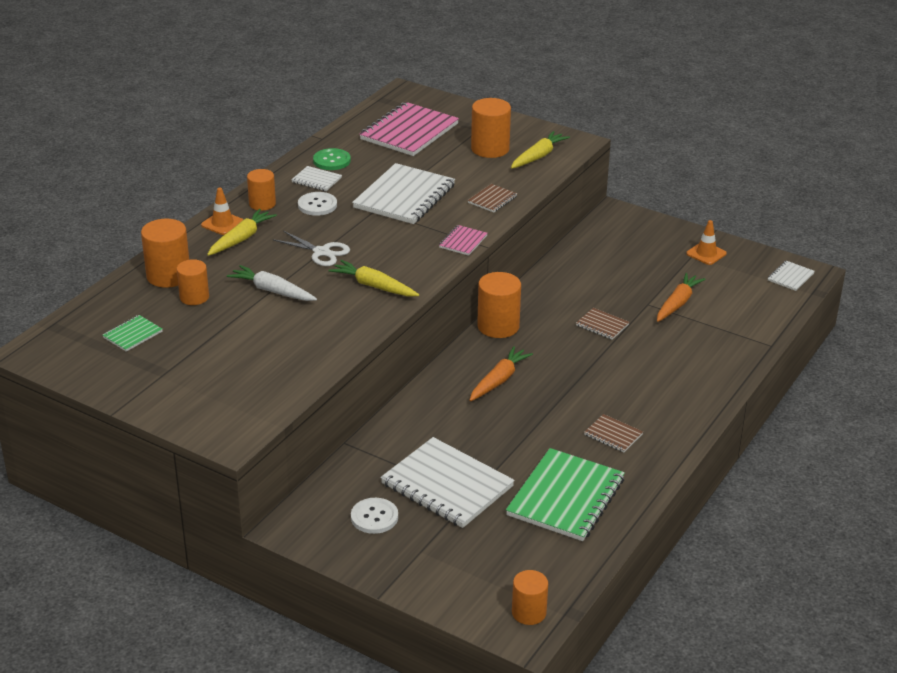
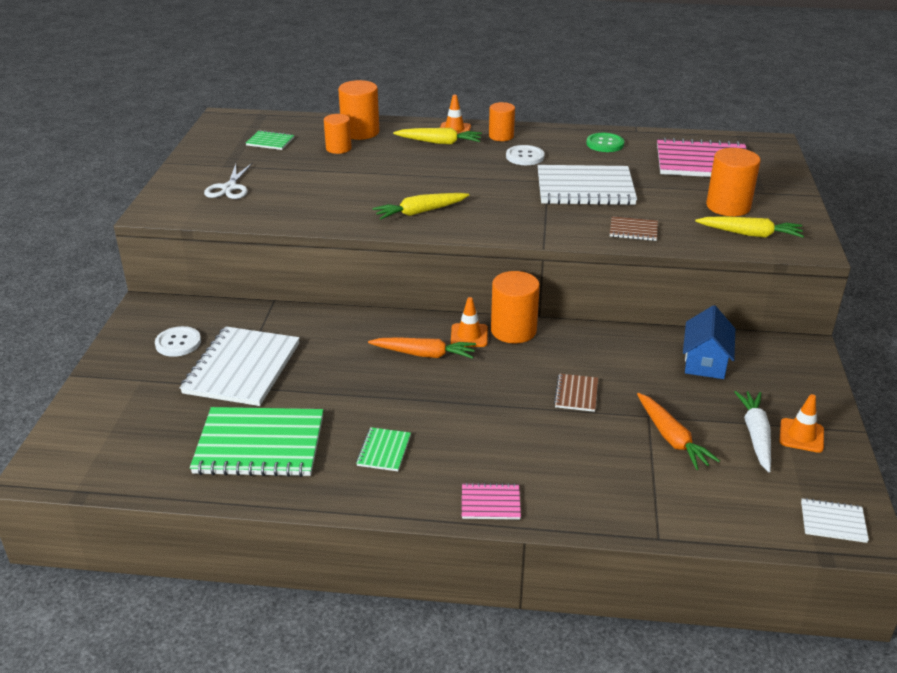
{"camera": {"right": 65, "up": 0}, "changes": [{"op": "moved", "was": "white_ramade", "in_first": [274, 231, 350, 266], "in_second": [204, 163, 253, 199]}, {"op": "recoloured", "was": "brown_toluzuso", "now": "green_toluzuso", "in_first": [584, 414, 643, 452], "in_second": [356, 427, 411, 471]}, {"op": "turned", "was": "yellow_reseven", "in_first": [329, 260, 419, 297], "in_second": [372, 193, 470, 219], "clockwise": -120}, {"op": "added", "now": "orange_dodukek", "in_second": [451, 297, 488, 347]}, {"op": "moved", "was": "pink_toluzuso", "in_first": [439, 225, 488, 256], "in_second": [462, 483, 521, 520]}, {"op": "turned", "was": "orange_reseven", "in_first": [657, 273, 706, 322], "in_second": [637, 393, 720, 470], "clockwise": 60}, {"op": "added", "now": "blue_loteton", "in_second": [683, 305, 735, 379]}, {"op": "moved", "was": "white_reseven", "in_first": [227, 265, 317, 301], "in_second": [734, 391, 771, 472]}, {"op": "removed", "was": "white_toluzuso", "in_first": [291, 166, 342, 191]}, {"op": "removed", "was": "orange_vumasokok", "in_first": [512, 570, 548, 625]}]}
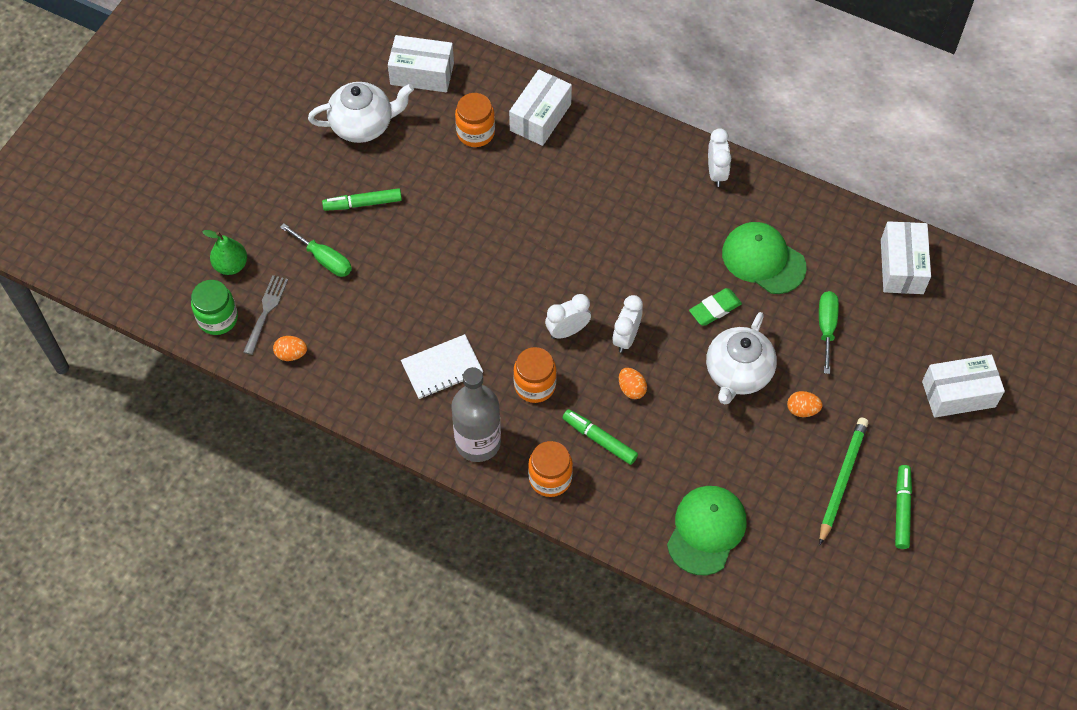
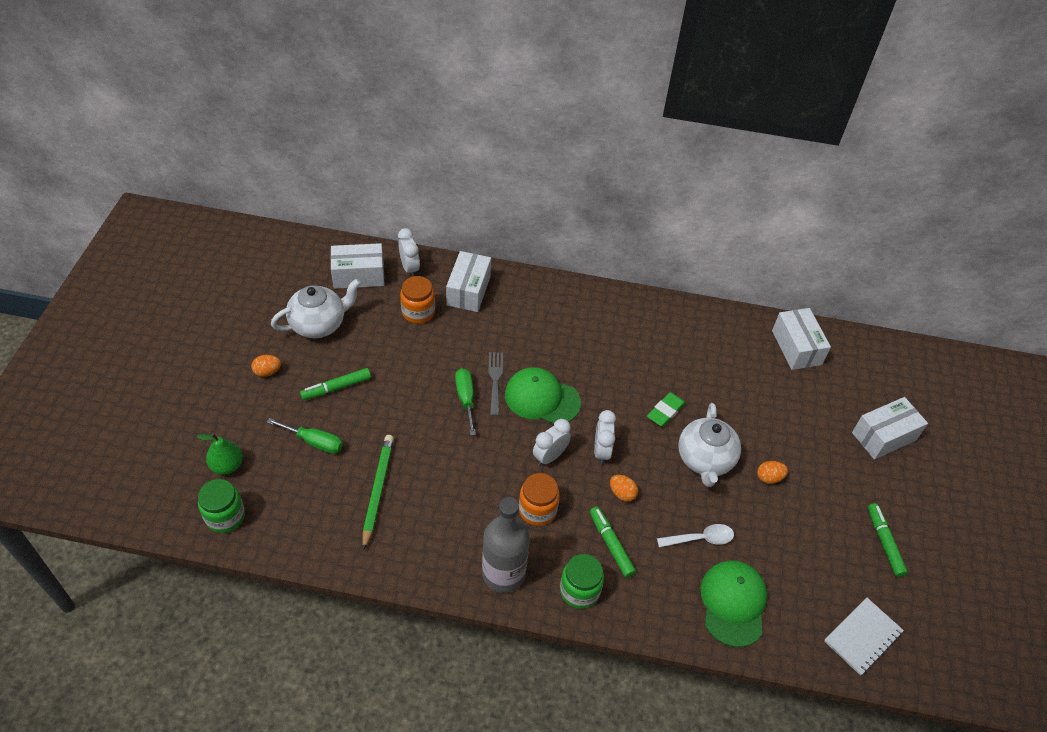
{"camera": {"right": -20, "up": -10}, "changes": [{"op": "moved", "was": "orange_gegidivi", "in_first": [273, 336, 307, 361], "in_second": [251, 355, 281, 377]}, {"op": "moved", "was": "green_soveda", "in_first": [819, 418, 868, 545], "in_second": [363, 435, 394, 551]}, {"op": "moved", "was": "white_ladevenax", "in_first": [708, 128, 731, 187], "in_second": [398, 228, 420, 277]}, {"op": "moved", "was": "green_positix", "in_first": [819, 291, 839, 374], "in_second": [455, 368, 476, 436]}, {"op": "moved", "was": "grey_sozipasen", "in_first": [243, 275, 288, 355], "in_second": [488, 352, 503, 416]}, {"op": "moved", "was": "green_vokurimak", "in_first": [722, 222, 807, 294], "in_second": [505, 367, 581, 424]}, {"op": "recoloured", "was": "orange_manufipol", "now": "green_manufipol", "in_first": [528, 441, 573, 497], "in_second": [560, 554, 604, 609]}, {"op": "turned", "was": "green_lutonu", "in_first": [563, 409, 638, 465], "in_second": [590, 506, 636, 578], "clockwise": 45}, {"op": "added", "now": "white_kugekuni", "in_second": [657, 524, 734, 548]}, {"op": "moved", "was": "white_toluzuso", "in_first": [401, 334, 483, 399], "in_second": [824, 598, 904, 675]}]}
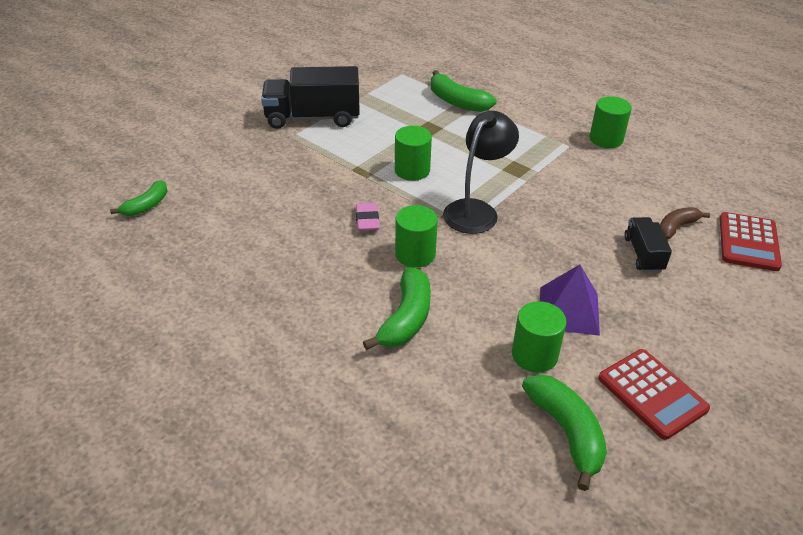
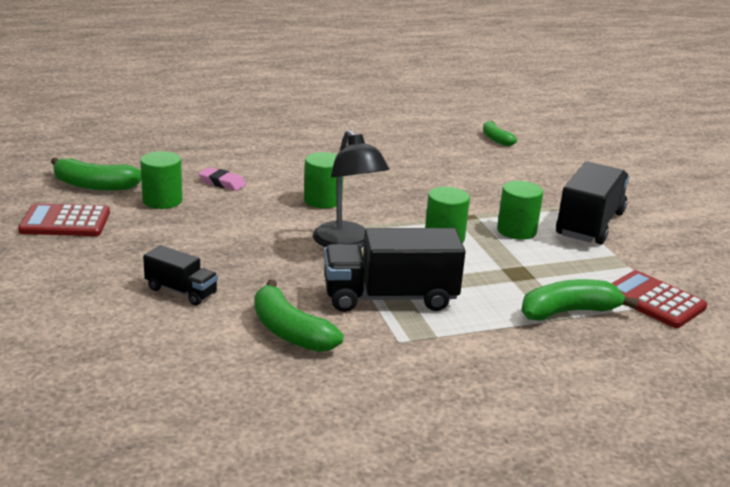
{"camera": {"right": 120, "up": -15}, "changes": [{"op": "moved", "was": "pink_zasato", "in_first": [356, 202, 379, 231], "in_second": [198, 167, 246, 191]}, {"op": "moved", "was": "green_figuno", "in_first": [363, 267, 431, 350], "in_second": [255, 280, 343, 352]}, {"op": "added", "now": "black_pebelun", "in_second": [324, 228, 466, 312]}, {"op": "moved", "was": "green_vumasokok", "in_first": [589, 96, 632, 148], "in_second": [497, 181, 543, 240]}, {"op": "moved", "was": "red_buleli", "in_first": [720, 212, 782, 271], "in_second": [611, 270, 707, 328]}, {"op": "removed", "was": "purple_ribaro", "in_first": [540, 265, 600, 336]}, {"op": "removed", "was": "brown_figuno", "in_first": [660, 207, 710, 239]}]}
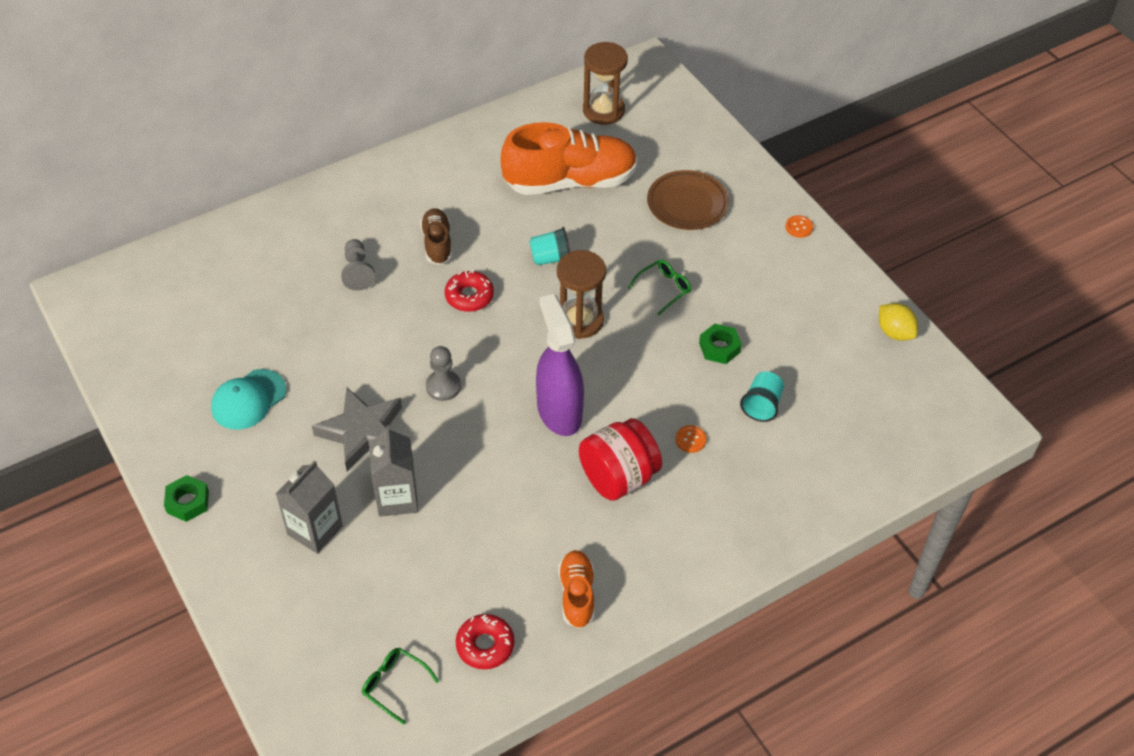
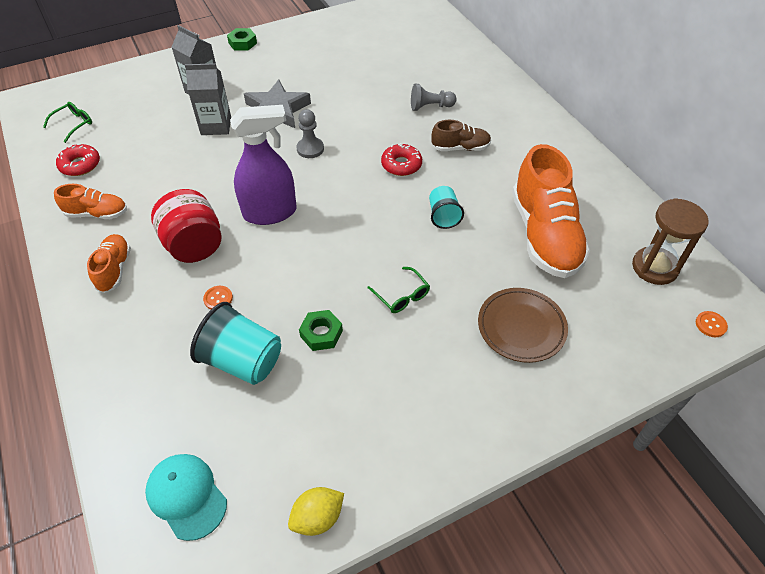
{"camera": {"right": 95, "up": 0}, "changes": [{"op": "added", "now": "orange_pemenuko", "in_second": [87, 234, 131, 293]}, {"op": "moved", "was": "turquoise_vokurimak", "in_first": [211, 369, 286, 430], "in_second": [145, 454, 227, 541]}, {"op": "resized", "was": "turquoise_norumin", "in_first": [740, 372, 784, 422], "in_second": [190, 302, 281, 385], "ratio": 1.69}, {"op": "moved", "was": "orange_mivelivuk", "in_first": [785, 215, 813, 238], "in_second": [696, 311, 728, 337]}, {"op": "removed", "was": "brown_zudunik", "in_first": [557, 250, 606, 339]}]}
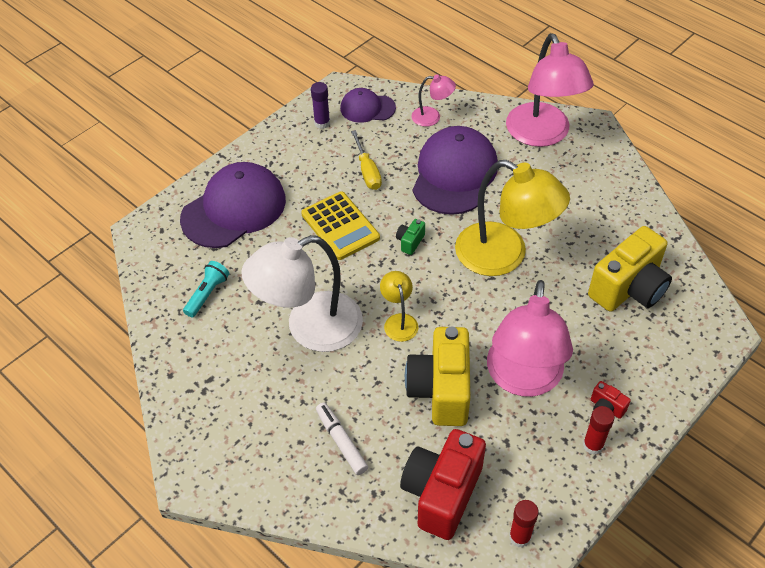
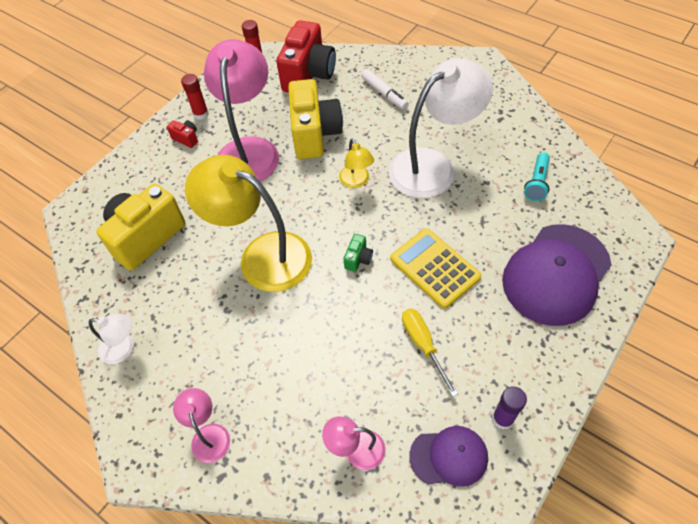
{"camera": {"right": 175, "up": 5}, "changes": [{"op": "added", "now": "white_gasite", "in_second": [89, 314, 133, 364]}, {"op": "resized", "was": "pink_gasite", "in_first": [506, 33, 594, 147], "in_second": [173, 388, 230, 463], "ratio": 0.46}, {"op": "removed", "was": "purple_vokurimak", "in_first": [412, 126, 498, 215]}]}
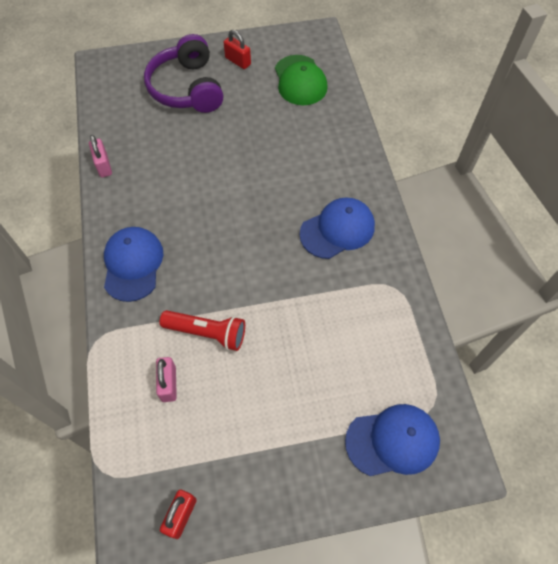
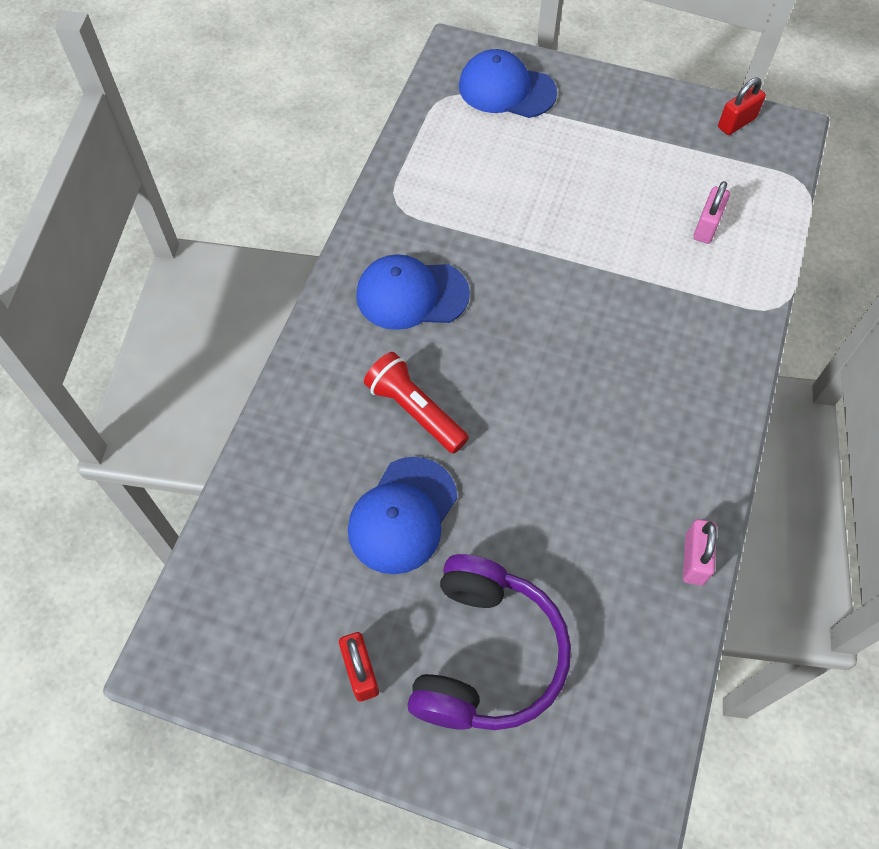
{"camera": {"right": -150, "up": 0}, "changes": [{"op": "moved", "was": "blue_vokurimak", "in_first": [104, 227, 163, 302], "in_second": [348, 457, 457, 574]}, {"op": "moved", "was": "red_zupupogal", "in_first": [160, 310, 245, 351], "in_second": [364, 352, 469, 453]}, {"op": "removed", "was": "green_vokurimak", "in_first": [275, 55, 328, 105]}]}
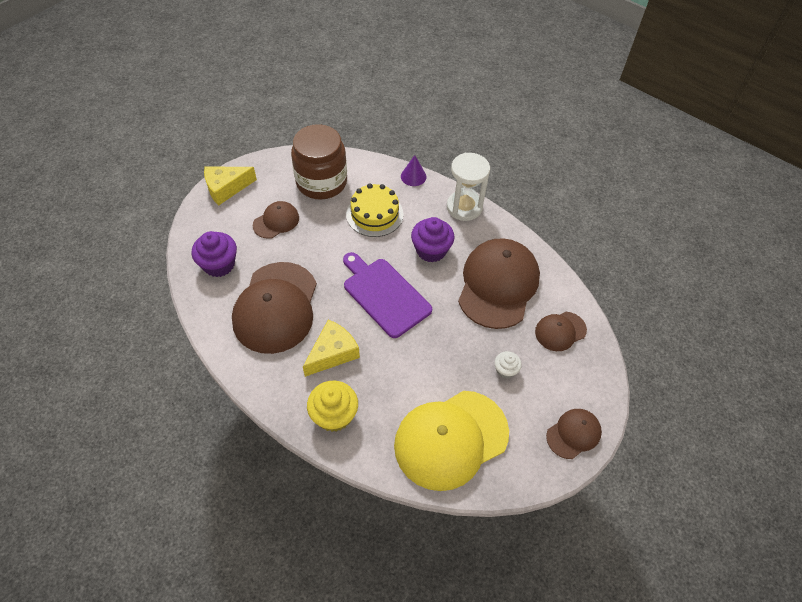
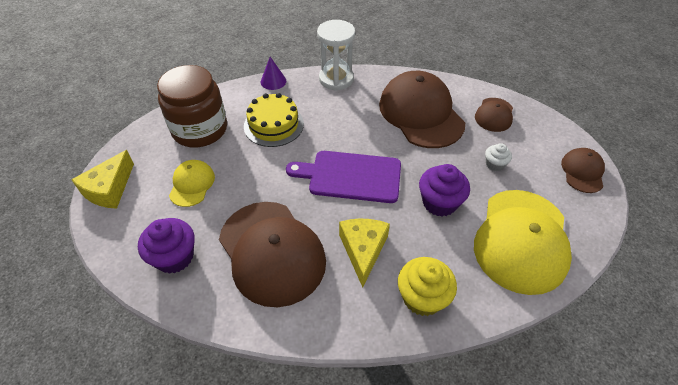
{"camera": {"right": -40, "up": -5}, "changes": [{"op": "recoloured", "was": "brown_vokurimak", "now": "yellow_vokurimak", "in_first": [253, 201, 299, 239], "in_second": [169, 160, 215, 207]}, {"op": "moved", "was": "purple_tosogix", "in_first": [411, 217, 454, 263], "in_second": [419, 164, 470, 217]}]}
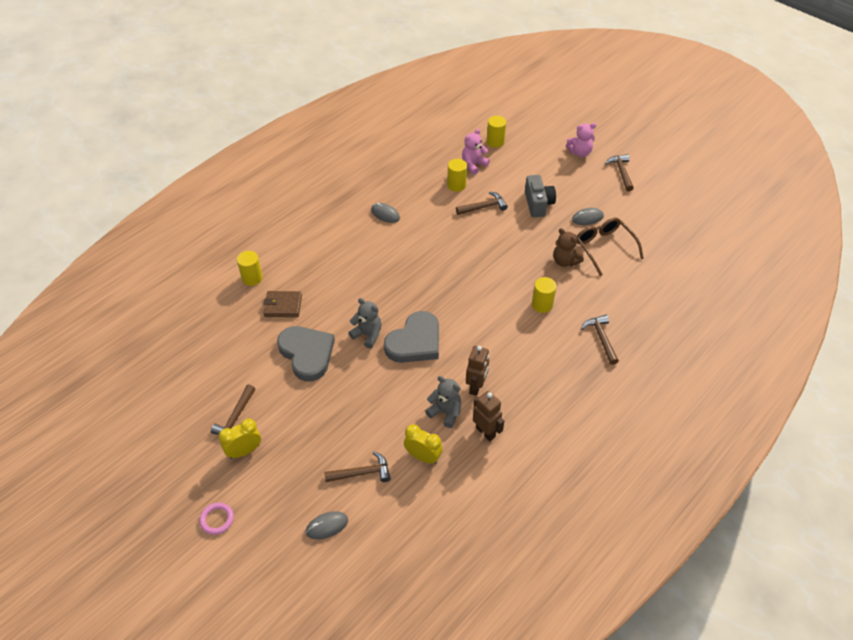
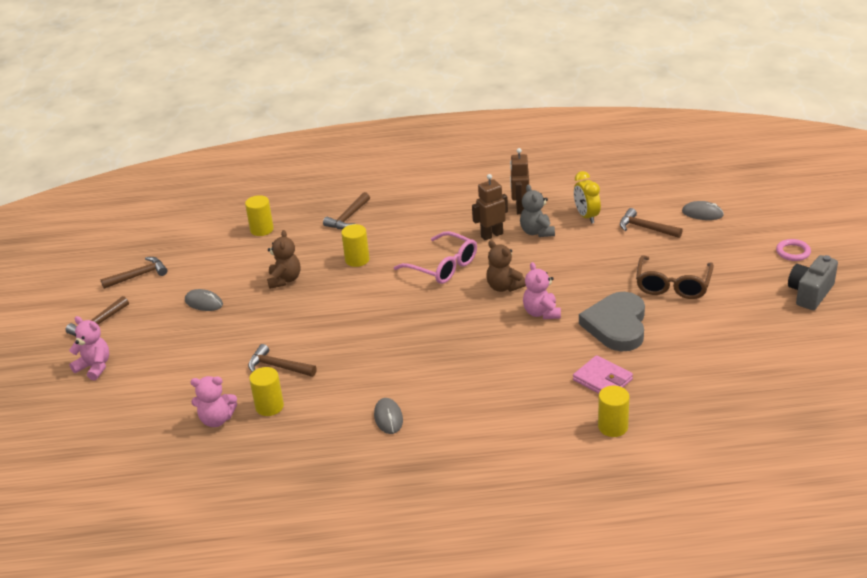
{"camera": {"right": -135, "up": -15}, "changes": [{"op": "moved", "was": "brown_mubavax", "in_first": [211, 385, 255, 435], "in_second": [101, 257, 168, 289]}, {"op": "moved", "was": "yellow_vumasokok", "in_first": [487, 116, 506, 148], "in_second": [245, 195, 274, 236]}, {"op": "added", "now": "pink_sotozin", "in_second": [394, 231, 477, 284]}, {"op": "replaced", "was": "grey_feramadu", "now": "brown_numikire", "in_first": [384, 311, 439, 363], "in_second": [486, 240, 526, 292]}, {"op": "recoloured", "was": "grey_numikire", "now": "pink_numikire", "in_first": [348, 298, 382, 348], "in_second": [523, 262, 561, 319]}, {"op": "recoloured", "was": "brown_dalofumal", "now": "pink_dalofumal", "in_first": [263, 291, 302, 317], "in_second": [573, 355, 633, 394]}, {"op": "moved", "was": "brown_sotozin", "in_first": [577, 218, 644, 276], "in_second": [636, 255, 714, 299]}, {"op": "moved", "was": "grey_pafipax", "in_first": [525, 175, 556, 217], "in_second": [788, 255, 838, 310]}, {"op": "removed", "was": "yellow_ladevenax", "in_first": [219, 418, 261, 459]}]}
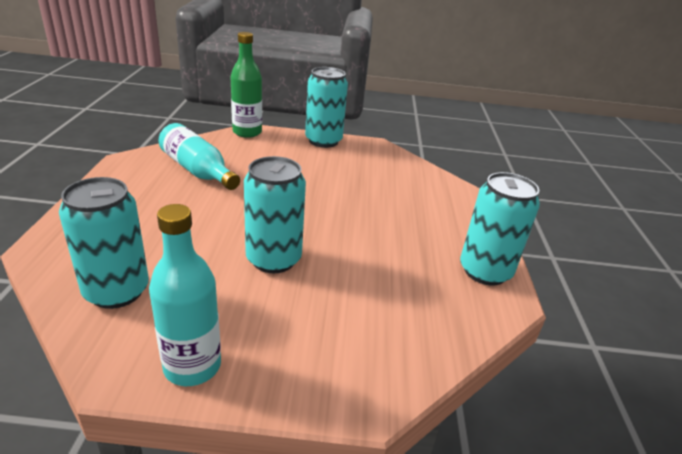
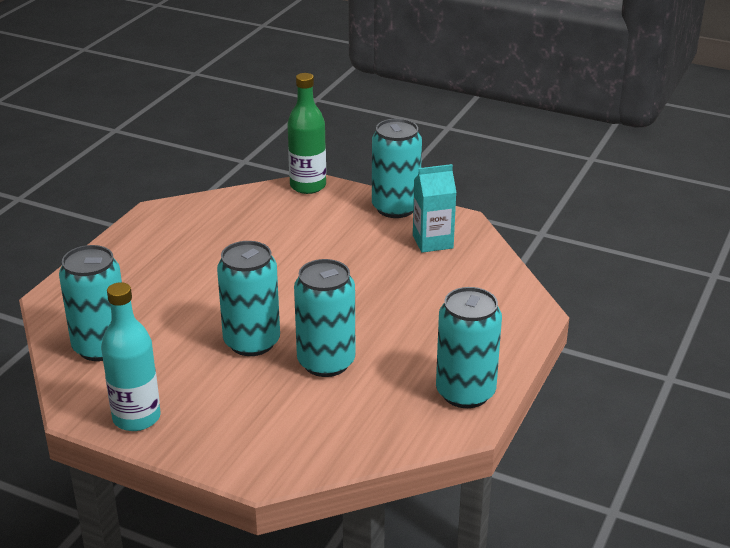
{"camera": {"right": 25, "up": 0}, "changes": [{"op": "added", "now": "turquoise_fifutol", "in_second": [294, 259, 355, 377]}, {"op": "added", "now": "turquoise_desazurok", "in_second": [413, 164, 457, 253]}, {"op": "removed", "was": "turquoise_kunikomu", "in_first": [158, 123, 240, 190]}]}
